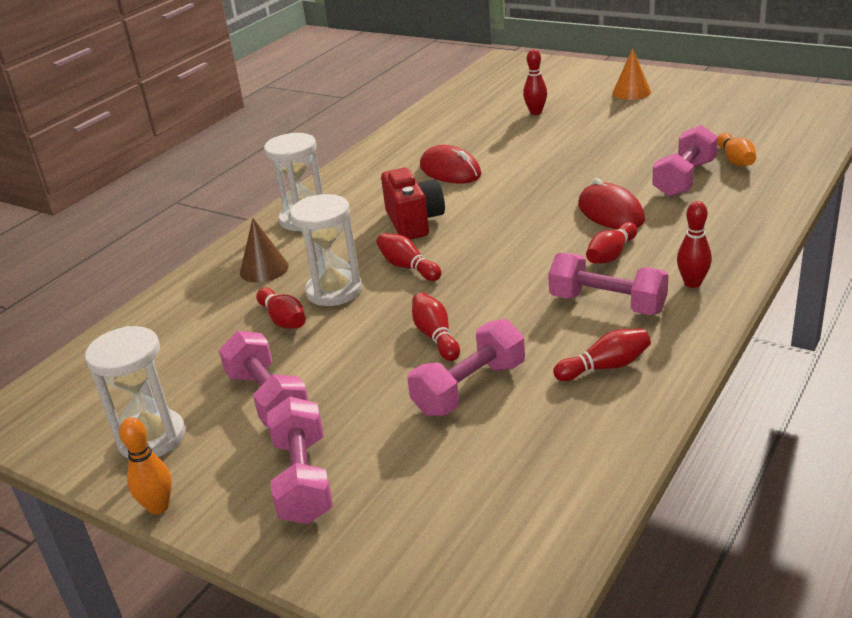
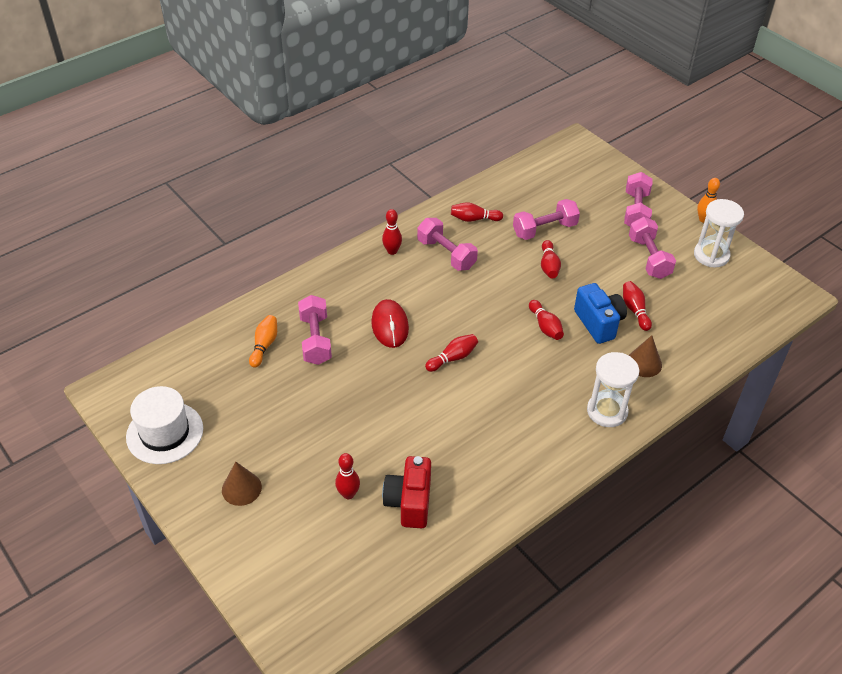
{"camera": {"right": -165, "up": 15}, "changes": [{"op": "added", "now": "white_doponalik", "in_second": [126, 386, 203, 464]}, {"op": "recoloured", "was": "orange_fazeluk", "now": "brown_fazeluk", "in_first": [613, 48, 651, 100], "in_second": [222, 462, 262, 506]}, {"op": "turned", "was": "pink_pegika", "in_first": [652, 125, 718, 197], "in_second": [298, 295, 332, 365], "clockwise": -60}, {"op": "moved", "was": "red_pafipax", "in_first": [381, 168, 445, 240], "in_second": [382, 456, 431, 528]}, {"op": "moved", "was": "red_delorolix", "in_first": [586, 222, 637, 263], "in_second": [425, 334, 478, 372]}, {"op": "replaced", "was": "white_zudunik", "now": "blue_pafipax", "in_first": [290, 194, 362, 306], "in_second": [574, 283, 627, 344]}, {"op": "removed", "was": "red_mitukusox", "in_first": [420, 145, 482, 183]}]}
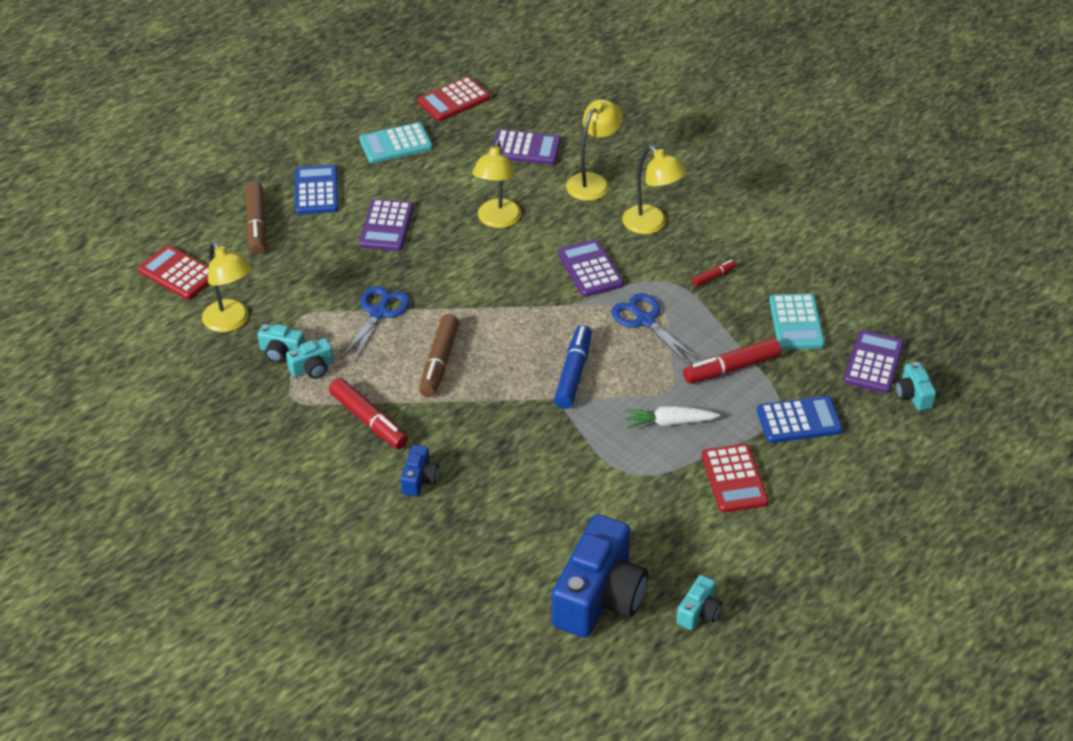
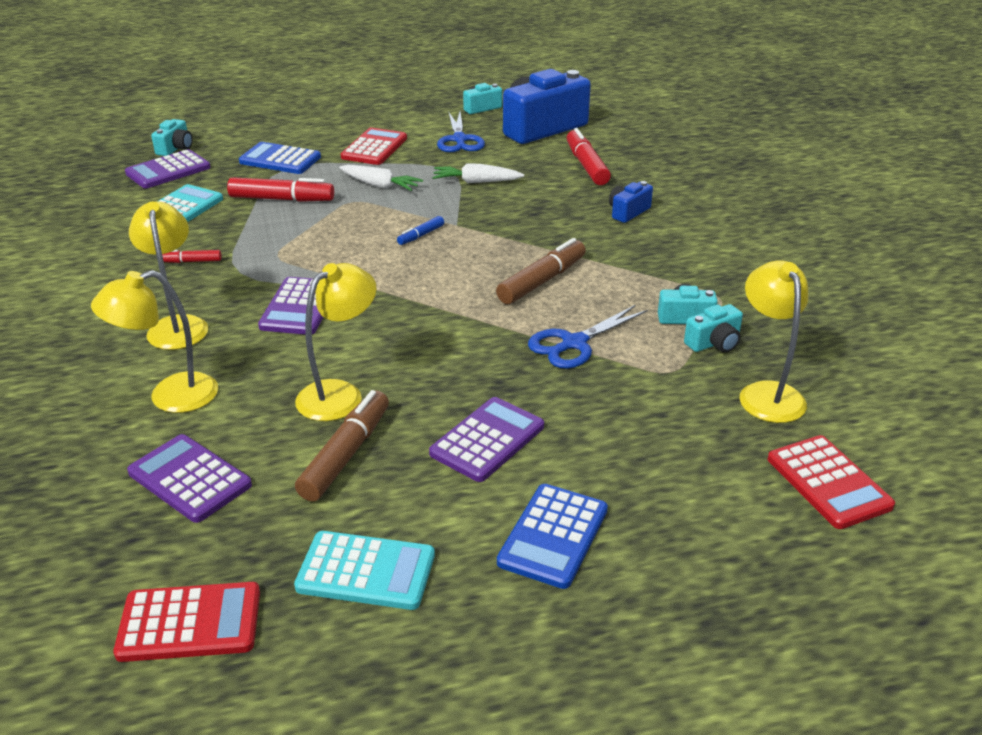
{"camera": {"right": -150, "up": -10}, "changes": [{"op": "moved", "was": "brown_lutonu", "in_first": [245, 181, 266, 254], "in_second": [295, 390, 389, 501]}, {"op": "resized", "was": "blue_lutonu", "in_first": [554, 325, 592, 409], "in_second": [397, 216, 444, 245], "ratio": 0.52}, {"op": "added", "now": "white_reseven", "in_second": [432, 163, 524, 183]}, {"op": "moved", "was": "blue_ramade", "in_first": [611, 293, 698, 364], "in_second": [437, 112, 485, 152]}, {"op": "moved", "was": "red_lutonu", "in_first": [329, 378, 408, 449], "in_second": [567, 128, 611, 185]}, {"op": "turned", "was": "turquoise_pafipax", "in_first": [258, 324, 305, 362], "in_second": [684, 304, 743, 353], "clockwise": 105}]}
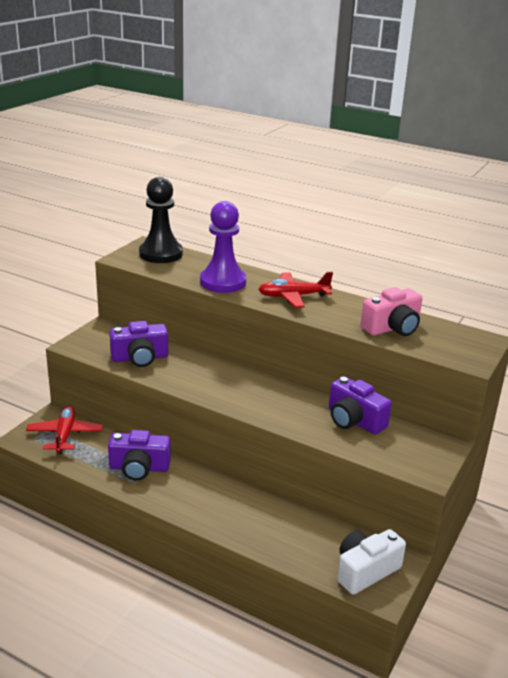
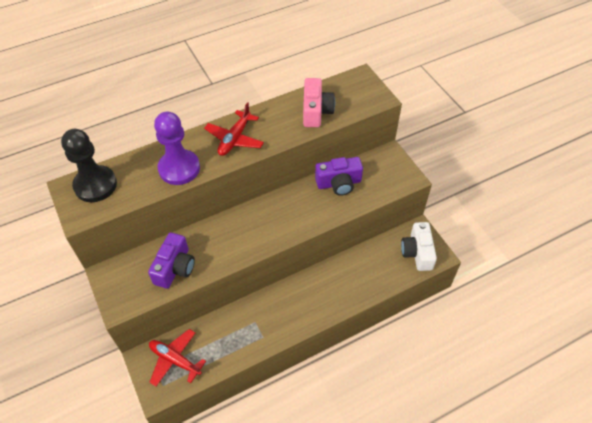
{"camera": {"right": -55, "up": 25}, "changes": [{"op": "removed", "was": "purple_pafipax", "in_first": [108, 430, 171, 480]}]}
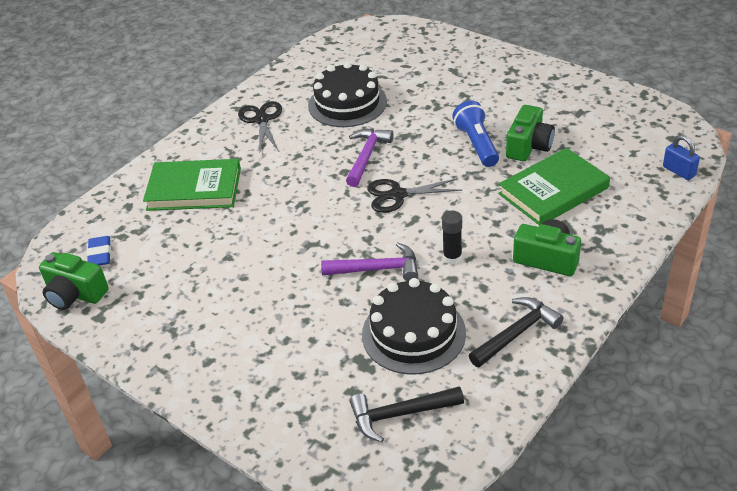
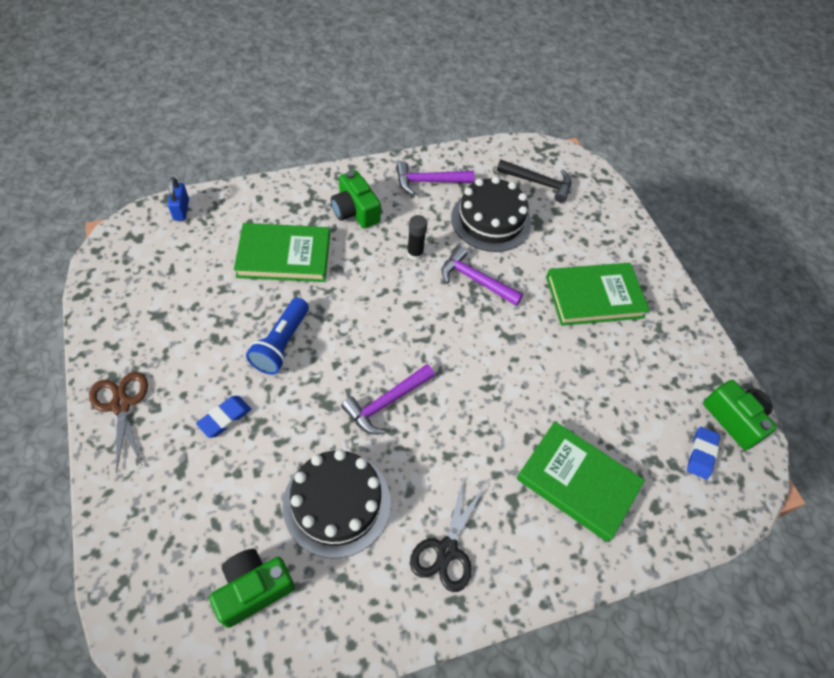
{"camera": {"right": -155, "up": 15}, "changes": [{"op": "added", "now": "brown_ramade", "in_second": [89, 372, 148, 473]}, {"op": "added", "now": "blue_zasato", "in_second": [196, 396, 251, 438]}, {"op": "moved", "was": "green_pafipax", "in_first": [506, 105, 555, 161], "in_second": [209, 549, 295, 628]}, {"op": "recoloured", "was": "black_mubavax", "now": "purple_mubavax", "in_first": [468, 297, 564, 367], "in_second": [396, 161, 475, 195]}, {"op": "added", "now": "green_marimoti", "in_second": [546, 263, 650, 326]}, {"op": "removed", "was": "black_ramade", "in_first": [367, 178, 463, 213]}]}
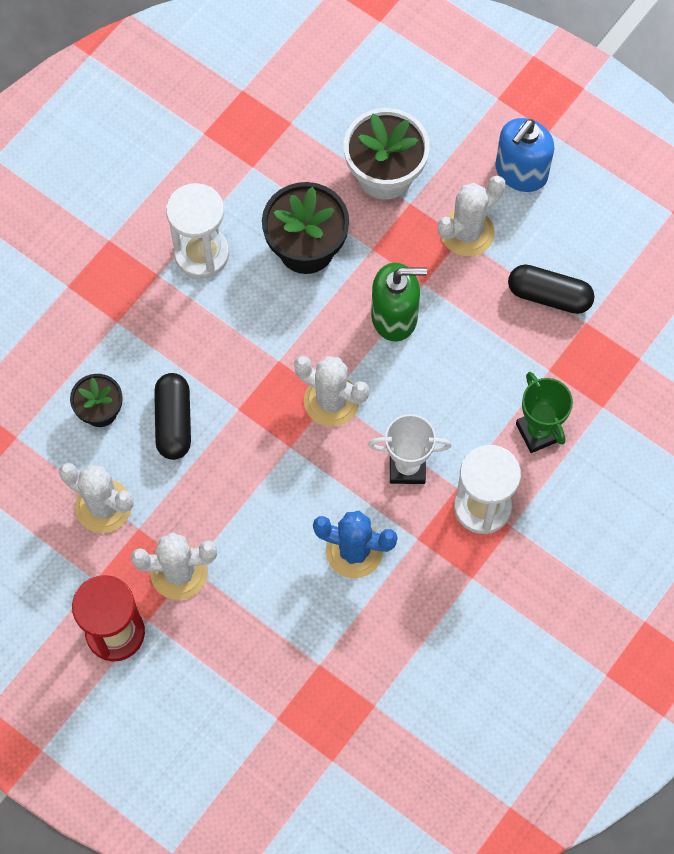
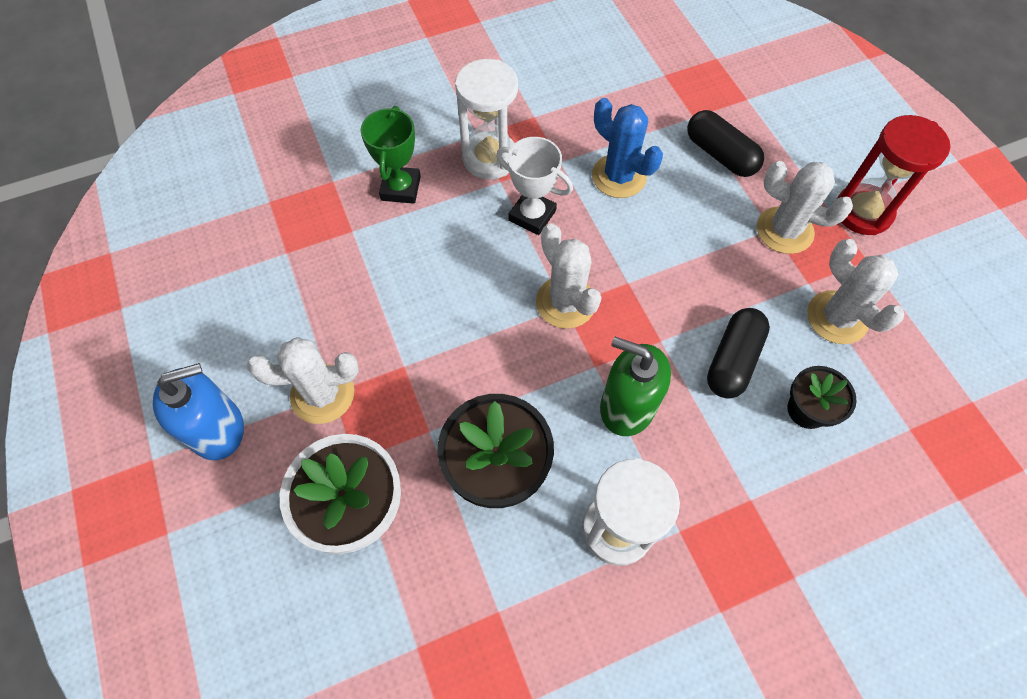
{"camera": {"right": -150, "up": -5}, "changes": [{"op": "moved", "was": "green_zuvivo", "in_first": [371, 263, 427, 342], "in_second": [600, 337, 671, 436]}, {"op": "moved", "was": "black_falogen", "in_first": [508, 265, 594, 314], "in_second": [687, 110, 764, 177]}]}
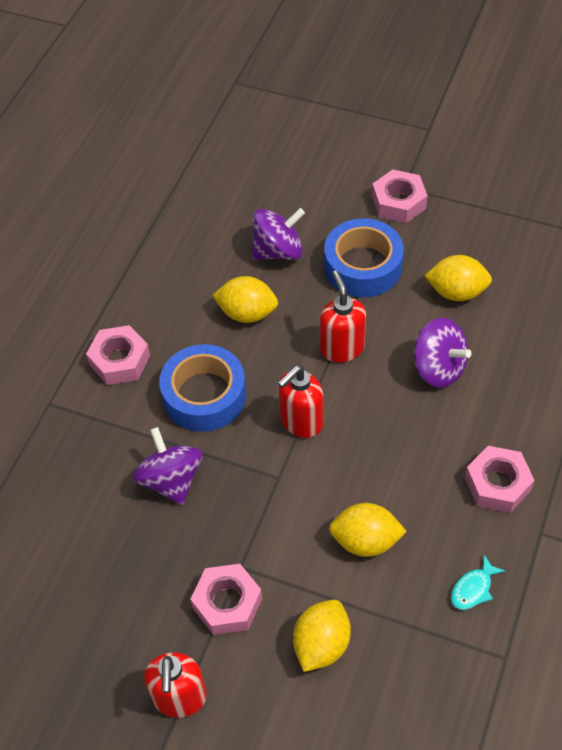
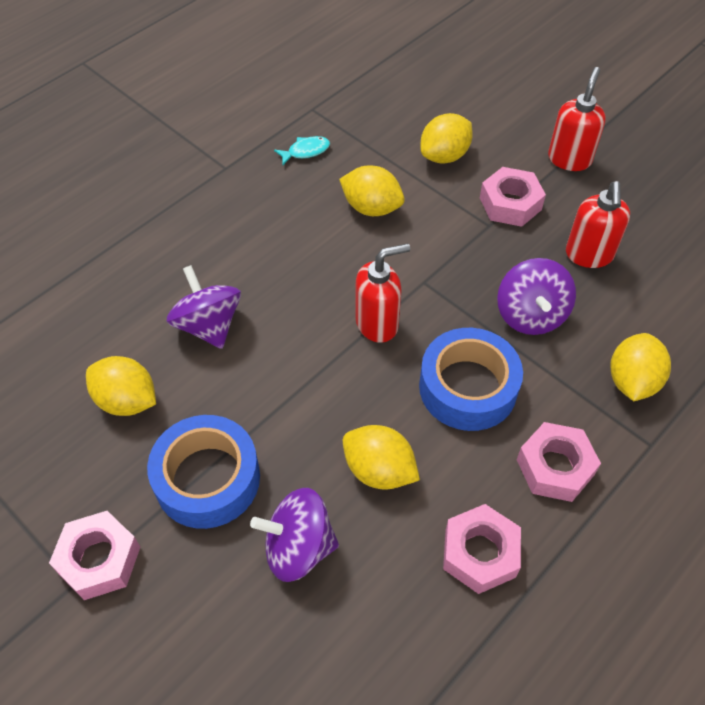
{"camera": {"right": -160, "up": 0}, "changes": [{"op": "moved", "was": "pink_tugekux", "in_first": [465, 446, 534, 513], "in_second": [443, 504, 521, 594]}, {"op": "moved", "was": "red_zuvivo", "in_first": [320, 270, 366, 362], "in_second": [566, 181, 630, 268]}, {"op": "added", "now": "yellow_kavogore", "in_second": [610, 333, 671, 401]}]}
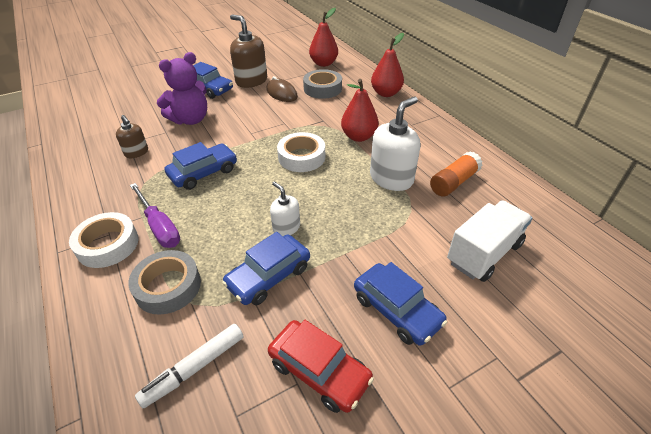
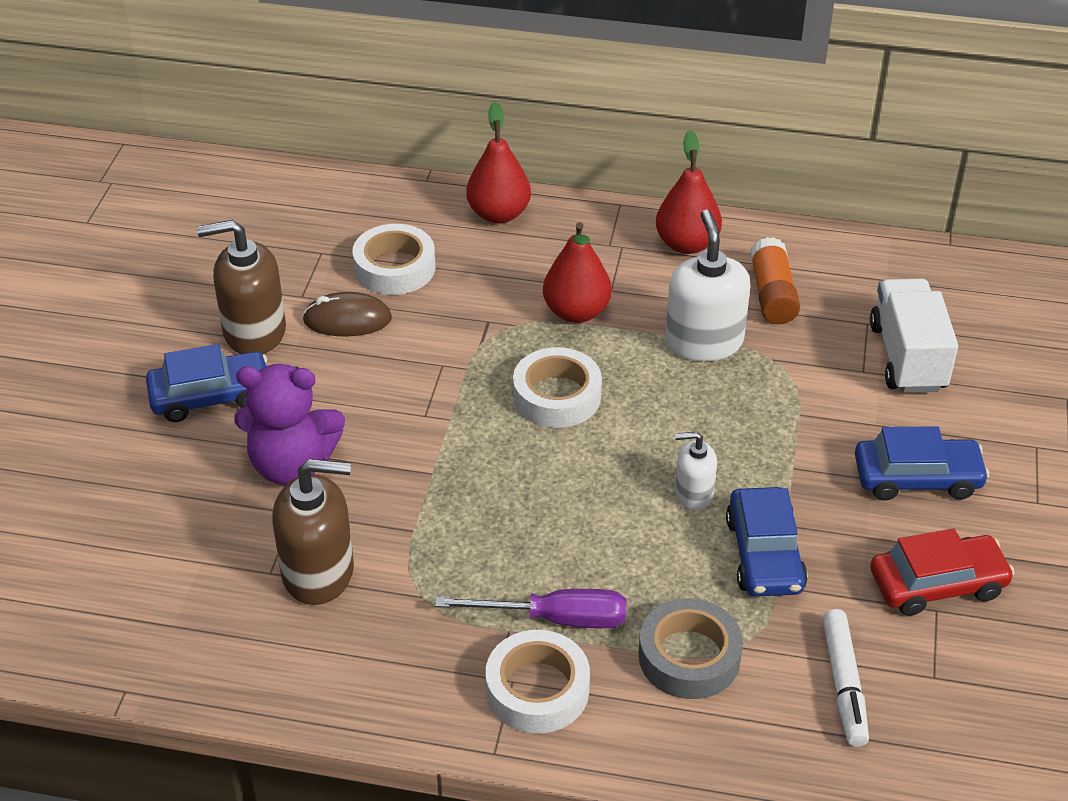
{"camera": {"right": -50, "up": 0}, "changes": [{"op": "turned", "was": "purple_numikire", "in_first": [157, 52, 207, 125], "in_second": [234, 364, 345, 485], "clockwise": 90}, {"op": "resized", "was": "brown_zuvivo", "in_first": [116, 115, 148, 158], "in_second": [272, 459, 354, 605], "ratio": 1.78}, {"op": "recoloured", "was": "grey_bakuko", "now": "white_bakuko", "in_first": [303, 69, 342, 99], "in_second": [352, 224, 435, 295]}, {"op": "moved", "was": "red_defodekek", "in_first": [309, 8, 338, 67], "in_second": [656, 130, 722, 254]}, {"op": "removed", "was": "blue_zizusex", "in_first": [165, 142, 237, 190]}]}
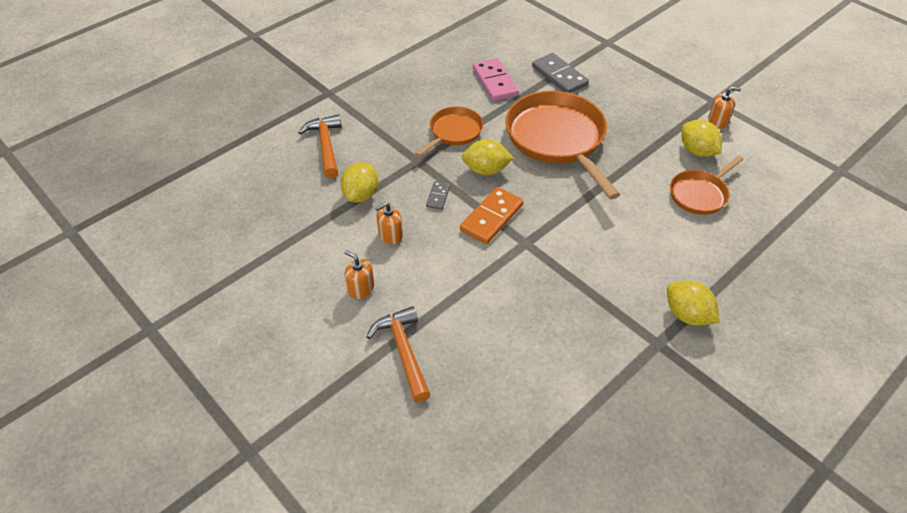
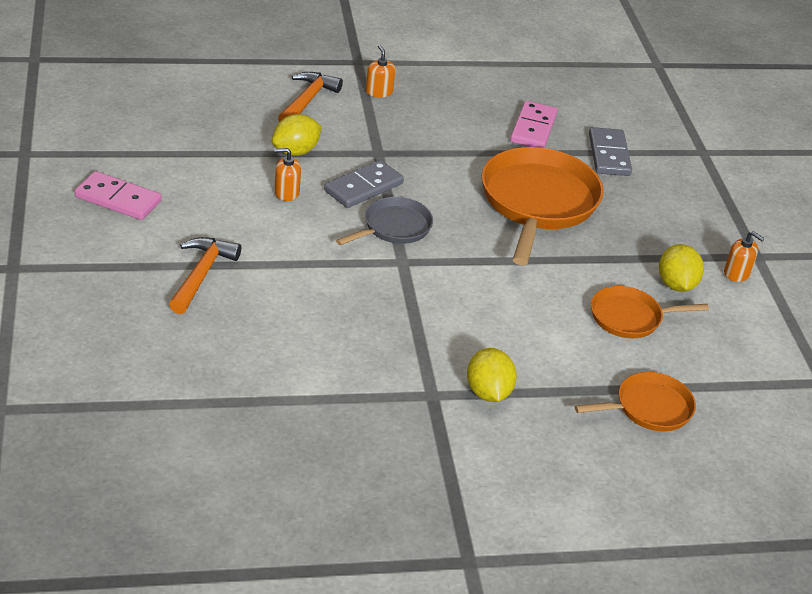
{"camera": {"right": 30, "up": -10}, "changes": [{"op": "added", "now": "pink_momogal", "in_second": [75, 171, 162, 220]}, {"op": "resized", "was": "grey_momogal", "in_first": [426, 181, 450, 210], "in_second": [324, 160, 404, 208], "ratio": 1.92}, {"op": "replaced", "was": "orange_momogal", "now": "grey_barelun", "in_first": [460, 187, 524, 244], "in_second": [336, 197, 433, 245]}, {"op": "moved", "was": "orange_zuvivo", "in_first": [344, 250, 374, 299], "in_second": [366, 45, 396, 97]}, {"op": "moved", "was": "orange_barelun", "in_first": [415, 106, 483, 157], "in_second": [575, 372, 696, 431]}, {"op": "removed", "was": "yellow_kavogore", "in_first": [462, 139, 513, 175]}]}
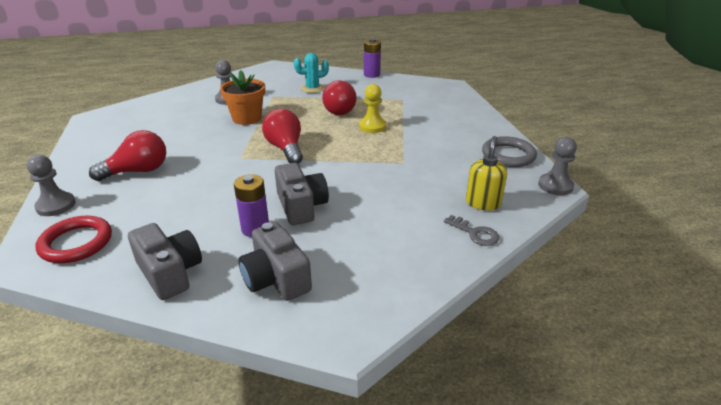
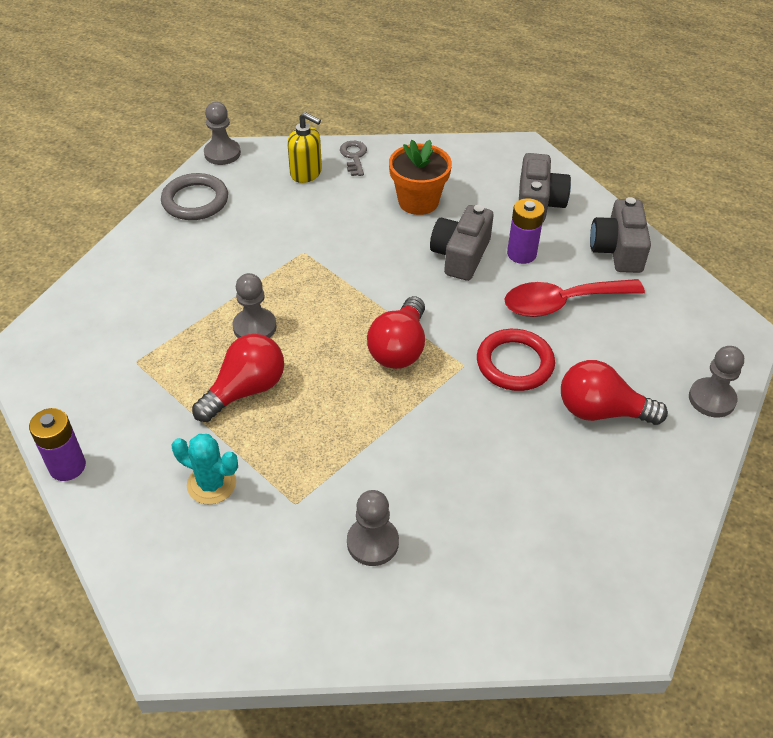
{"camera": {"right": -140, "up": 15}, "changes": [{"op": "recoloured", "was": "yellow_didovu", "now": "grey_didovu", "in_first": [359, 84, 386, 133], "in_second": [232, 273, 277, 338]}, {"op": "turned", "was": "yellow_zuvivo", "in_first": [466, 136, 507, 211], "in_second": [287, 112, 322, 183], "clockwise": -120}, {"op": "moved", "was": "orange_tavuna", "in_first": [220, 70, 265, 125], "in_second": [389, 140, 452, 215]}, {"op": "moved", "was": "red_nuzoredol", "in_first": [36, 216, 112, 263], "in_second": [477, 329, 555, 391]}, {"op": "added", "now": "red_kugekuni", "in_second": [505, 279, 645, 317]}]}
